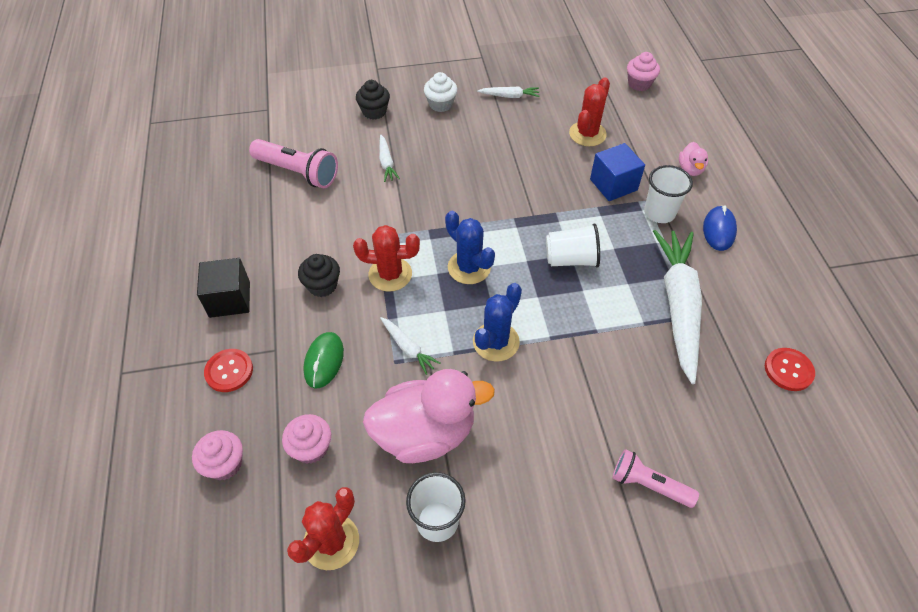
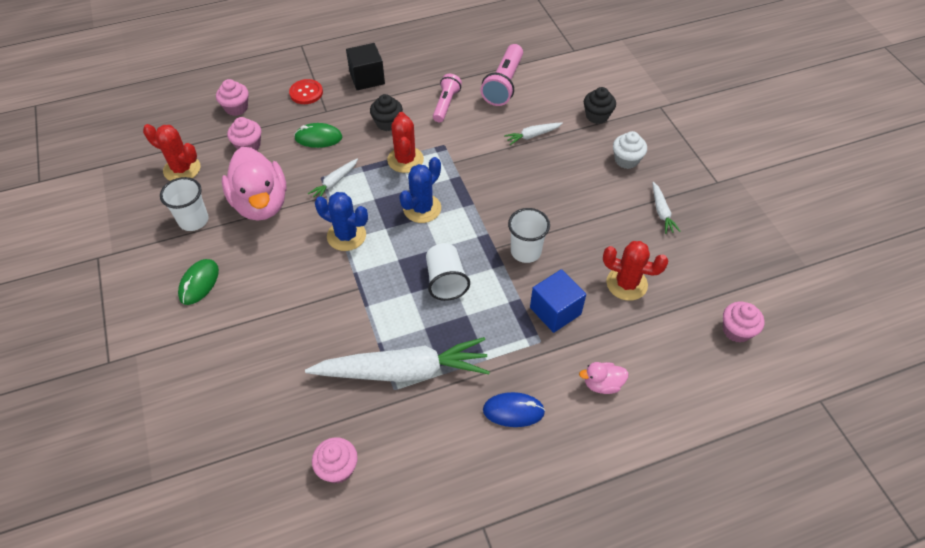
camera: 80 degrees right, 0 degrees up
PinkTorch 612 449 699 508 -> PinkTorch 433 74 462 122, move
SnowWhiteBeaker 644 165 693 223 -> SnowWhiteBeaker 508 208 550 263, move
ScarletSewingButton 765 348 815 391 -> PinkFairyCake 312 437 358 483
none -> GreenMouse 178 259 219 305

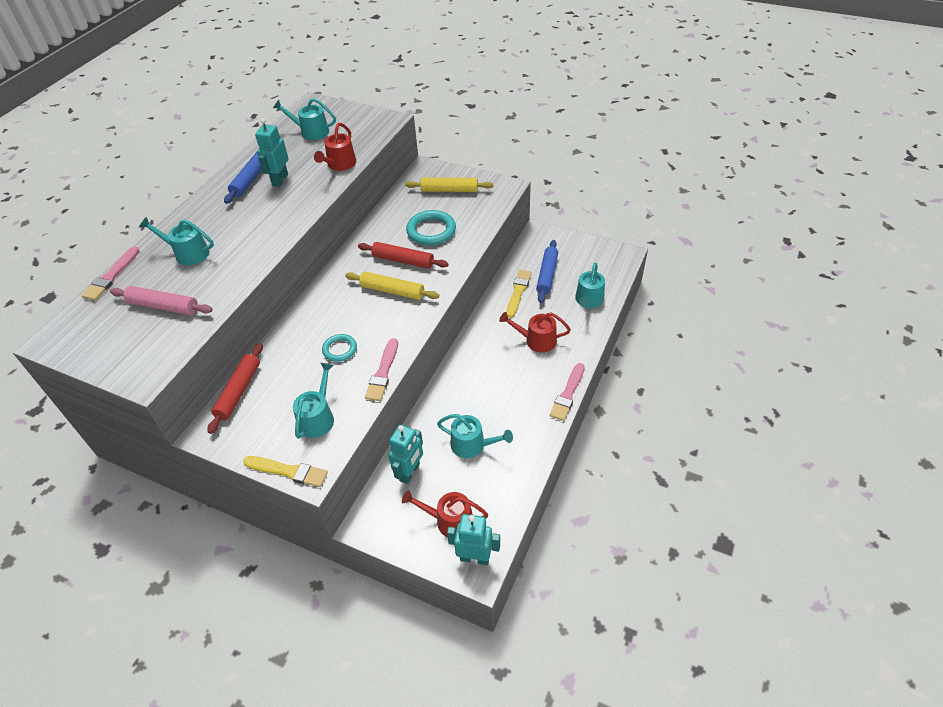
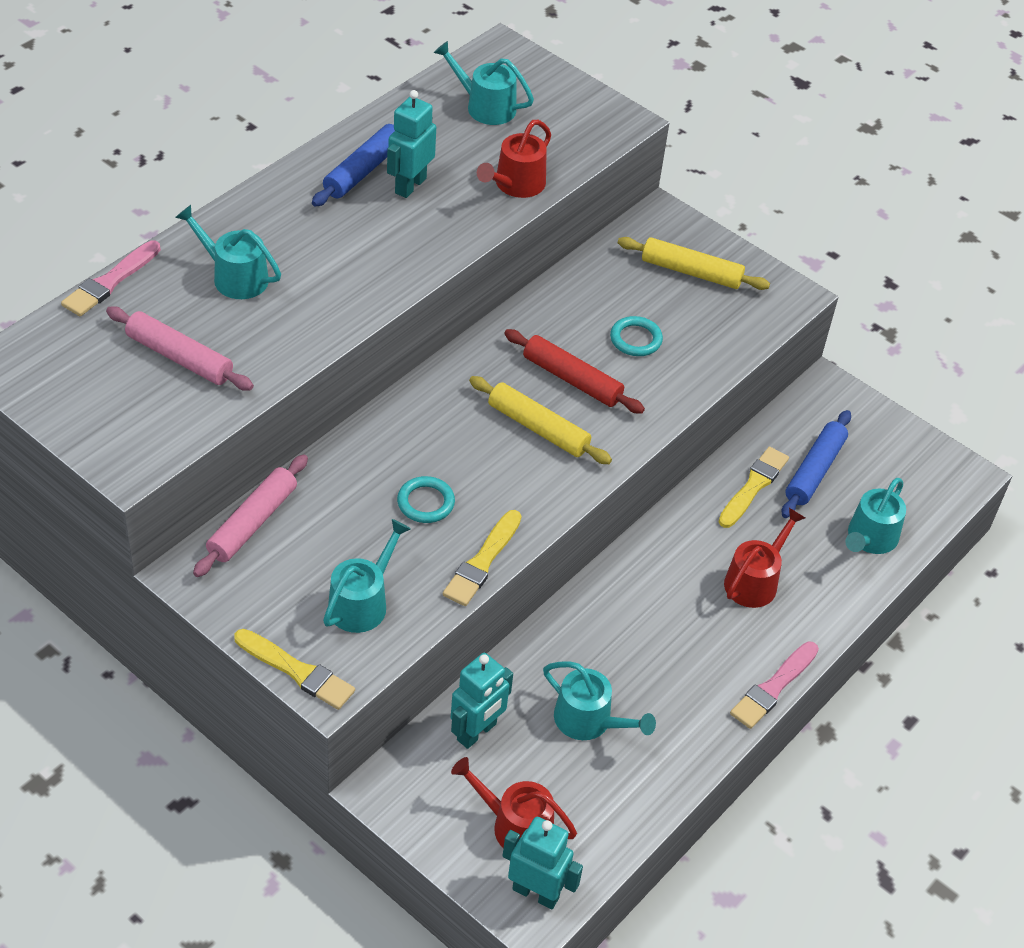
camera: 10 degrees right, 0 degrees up
ScarletPastryRoller 207 343 263 434 -> PinkPastryRoller 193 454 308 577
PinkBrush 365 338 398 401 -> YellowBrush 443 510 521 606
AquaTorus 406 210 456 245 -> AquaTorus 610 316 663 356, x0.60
ScarletSprinklingCan 499 312 571 352 -> ScarletSprinklingCan 724 508 805 608, 105 degrees clockwise

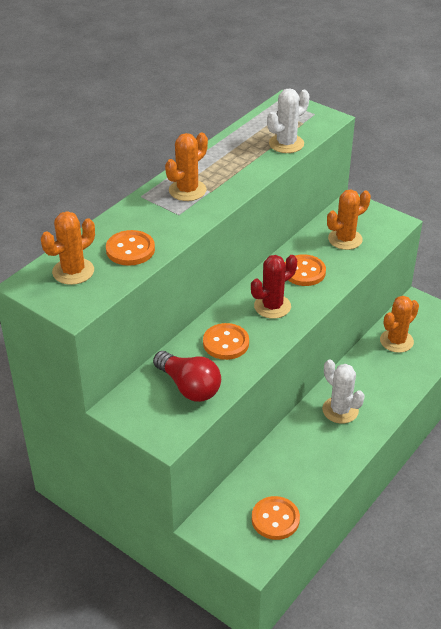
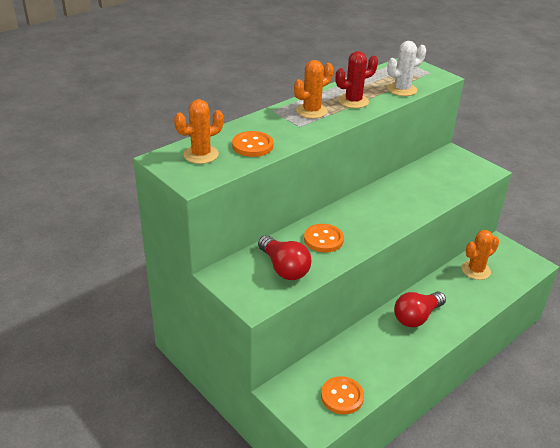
camera: 10 degrees right, 5 degrees down
ScarletCactus 251 255 297 319 -> ScarletCactus 336 51 378 108, move
OrangeSewingButton 285 254 326 286 -> none
SnowWhiteCactus 322 359 365 424 -> ScarletLightBulb 394 292 446 327
OrangeCactus 327 190 371 250 -> none

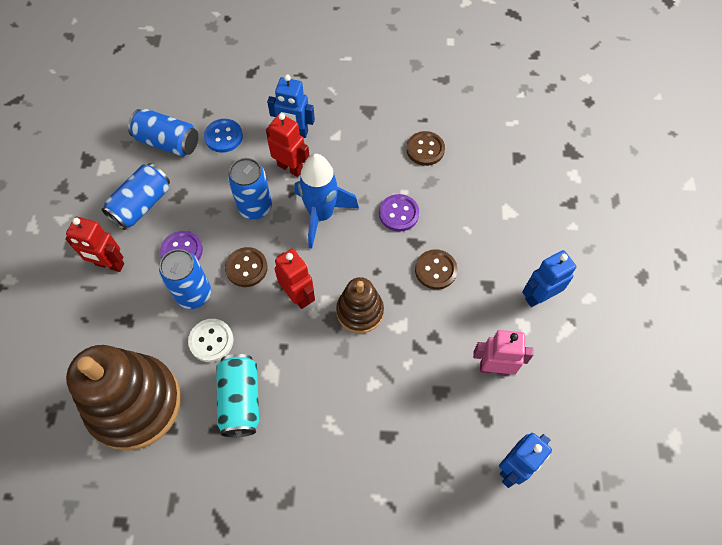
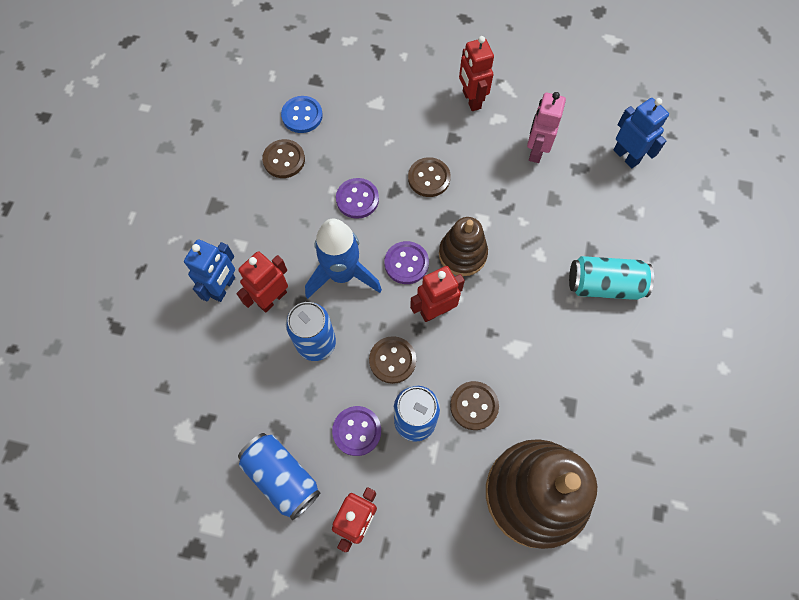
camera: 80 degrees left, 5 degrees up
BlueSodaCan 128 109 198 157 -> none
SnowWhiteSewingButton 188 319 233 362 -> BrownSewingButton 450 381 499 430
BlueSewingButton 204 119 243 153 -> BlueSewingButton 281 96 323 133, move
AquaSodaCan 216 354 259 437 -> AquaSodaCan 569 256 654 300, move
BlueToyRobot 522 250 576 307 -> ScarletToyRobot 459 36 494 111
none -> RoyalPurpleSewingButton 384 241 429 284

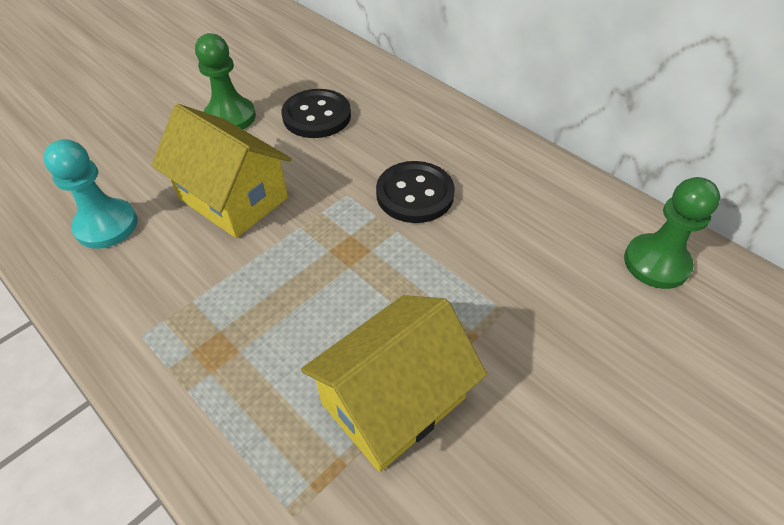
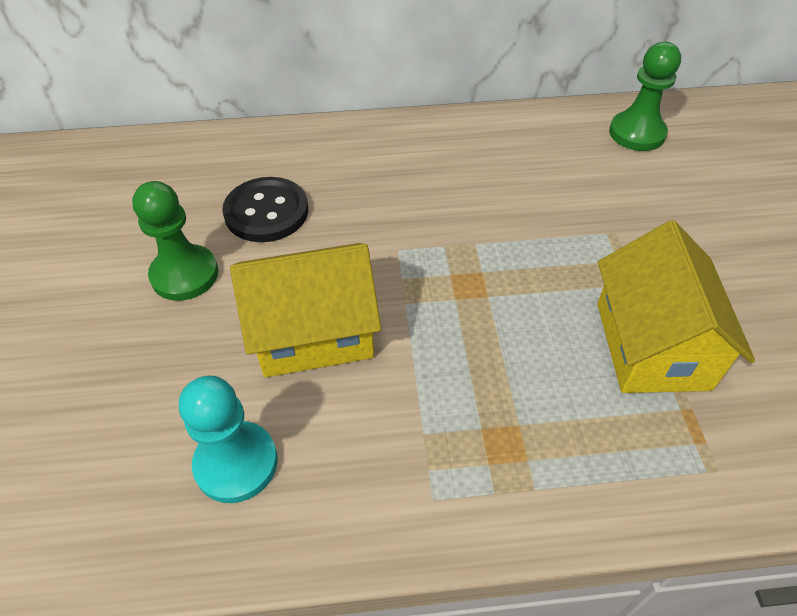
camera: 50 degrees left, 0 degrees up
JetBlackSewingButton 376 161 455 223 -> none

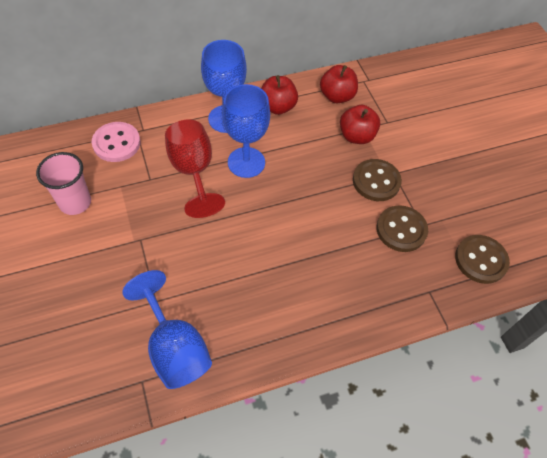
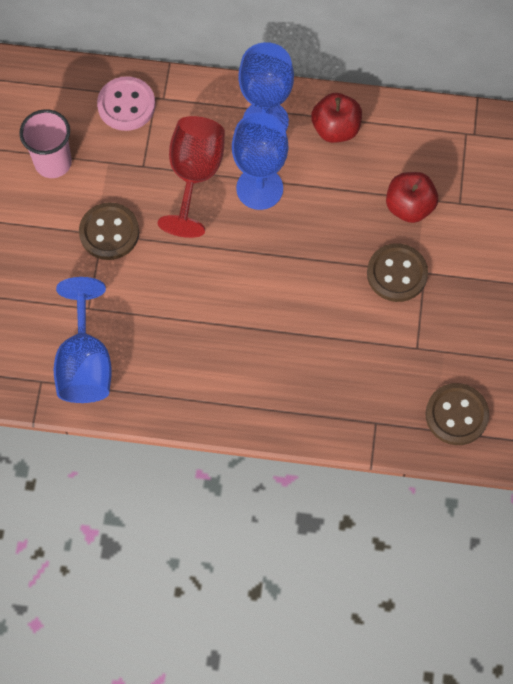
camera: 30 degrees right, 10 degrees up
ScarletApple 320 65 358 103 -> none
BrownSewingButton 376 205 428 252 -> BrownSewingButton 79 203 139 260, move

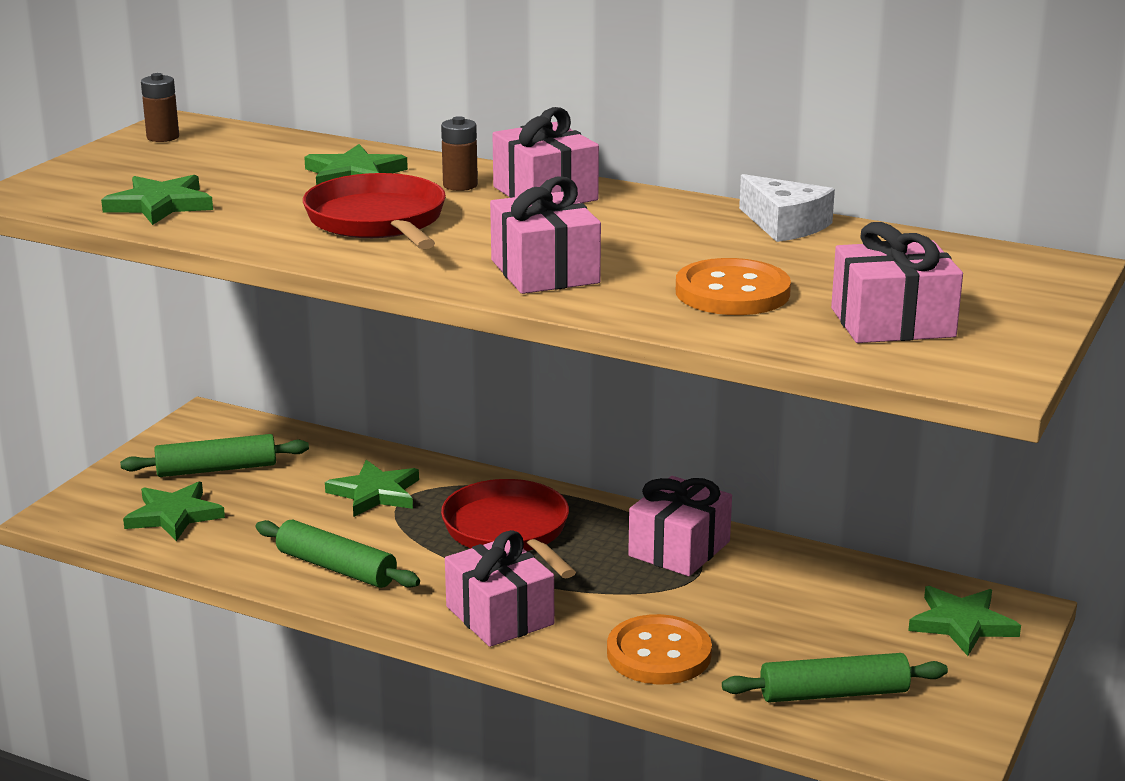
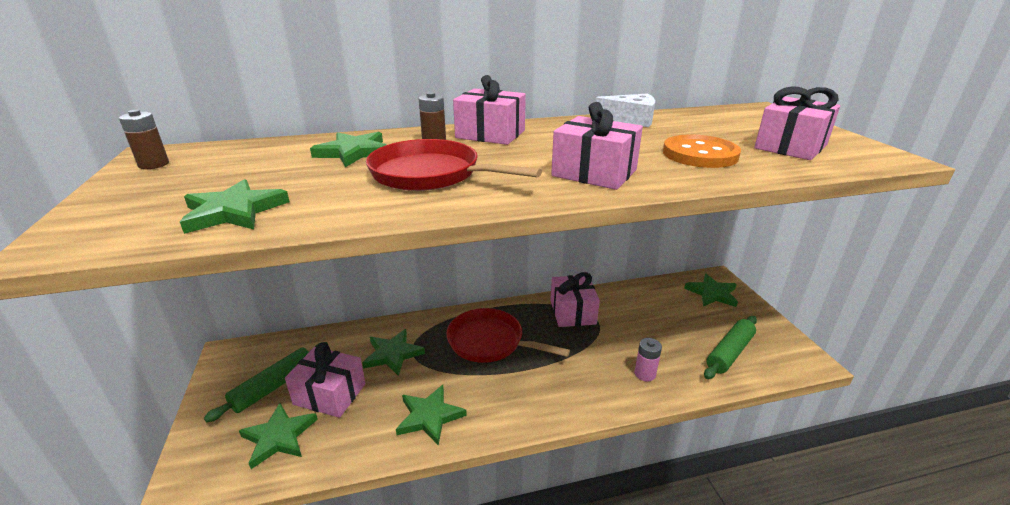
camera: 40 degrees left, 5 degrees up
GreenPastryRoller 255 520 420 588 -> GreenStar 396 385 467 446
PinkPresent 445 530 554 647 -> PinkPresent 285 343 366 418, move
OrangeSewingButton 607 614 712 684 -> PinkBattery 635 338 662 381

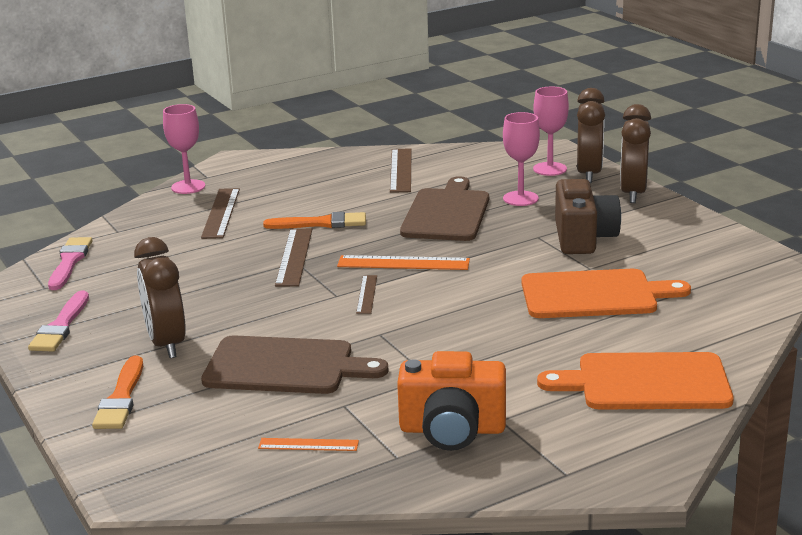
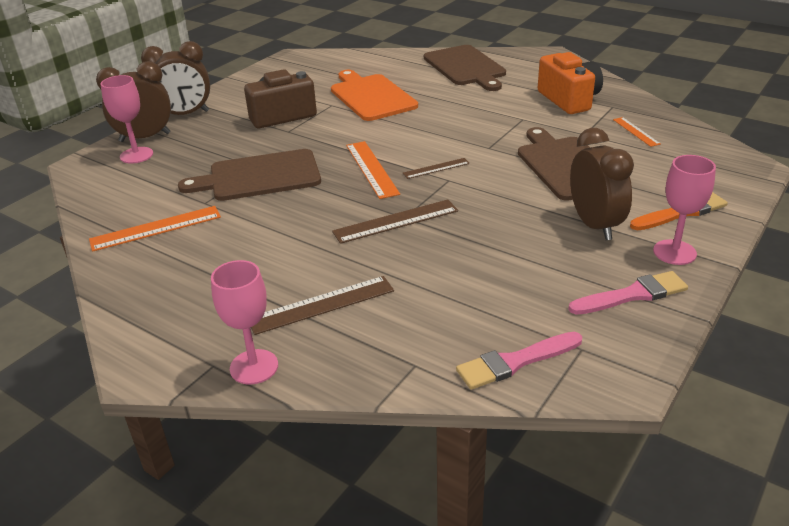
camera: 115 degrees left, 10 degrees up
BrownClock 134 237 186 358 -> BrownClock 570 128 634 240, 60 degrees counterclockwise
OrangeBrush 263 212 366 229 -> none
BrownRuler 390 148 412 193 -> OrangeRuler 89 206 221 252
PinkWineGlass 503 112 540 206 -> PinkWineGlass 653 155 716 265, move
OrangeCuttingBoard 537 352 734 410 -> BrownCuttingBoard 424 45 506 91

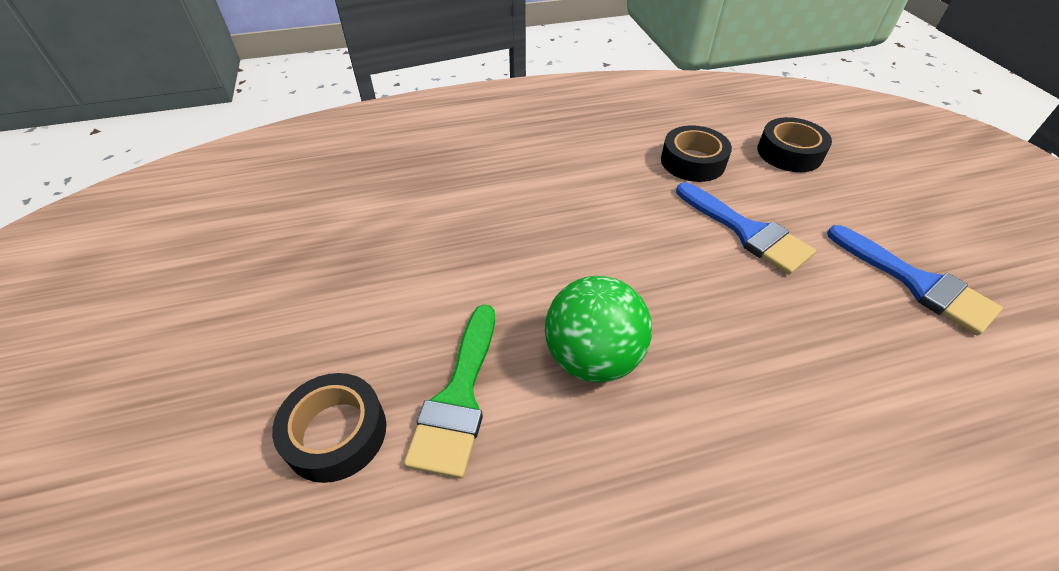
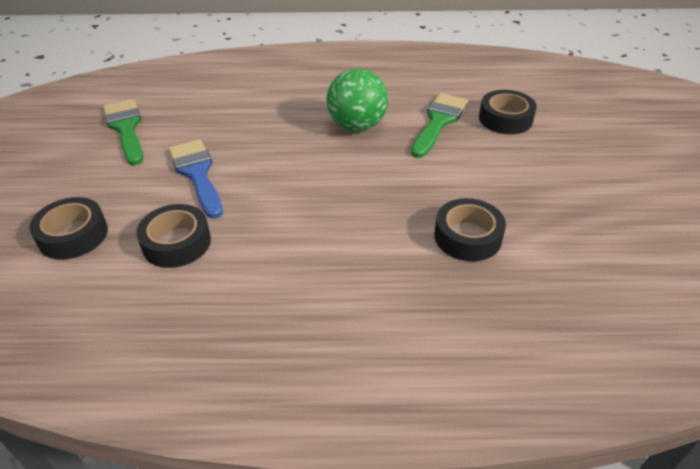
camera: 165 degrees left, 5 degrees down
BlueBrush 827 225 1003 335 -> GreenBrush 103 99 143 165
none -> JetBlackRollOfTape 434 198 506 261

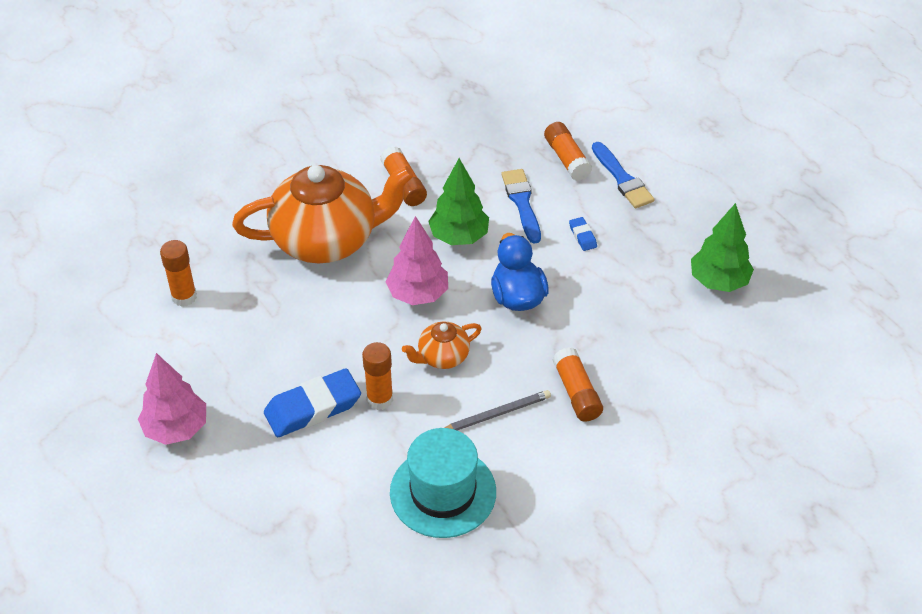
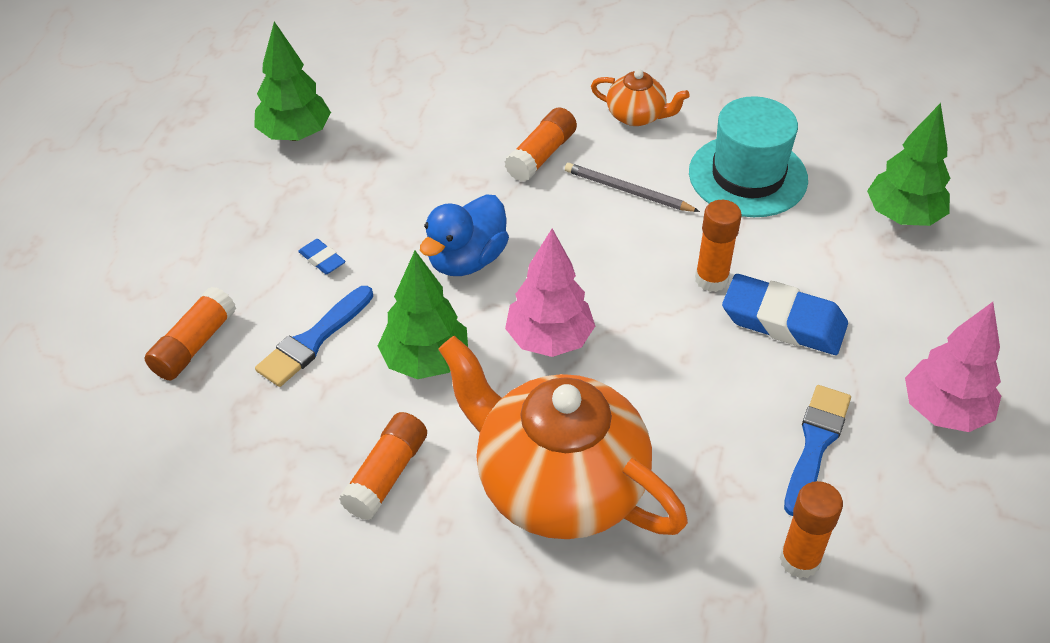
camera: 130 degrees left, 0 degrees up
OrangeTeaPot 402 321 482 369 -> OrangeTeaPot 591 69 690 126, move
BlueGumEraser 569 217 597 251 -> BlueGumEraser 298 239 346 274, 75 degrees counterclockwise
BlueBrush 592 142 654 208 -> BlueBrush 784 385 851 516, move
none -> GreenFirTree 867 103 950 226

